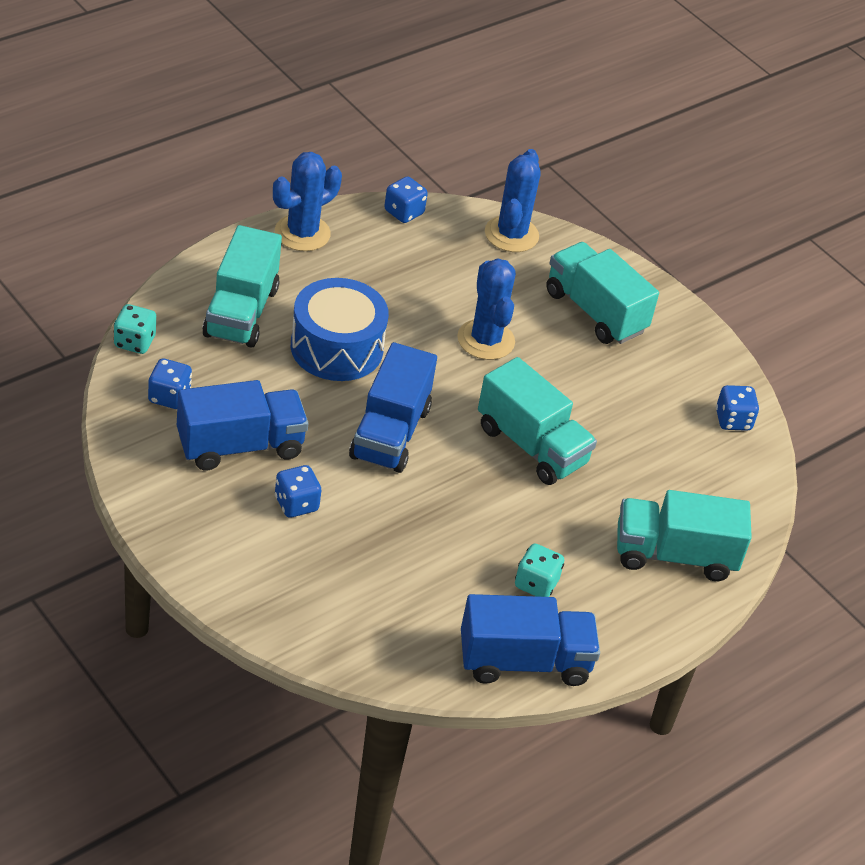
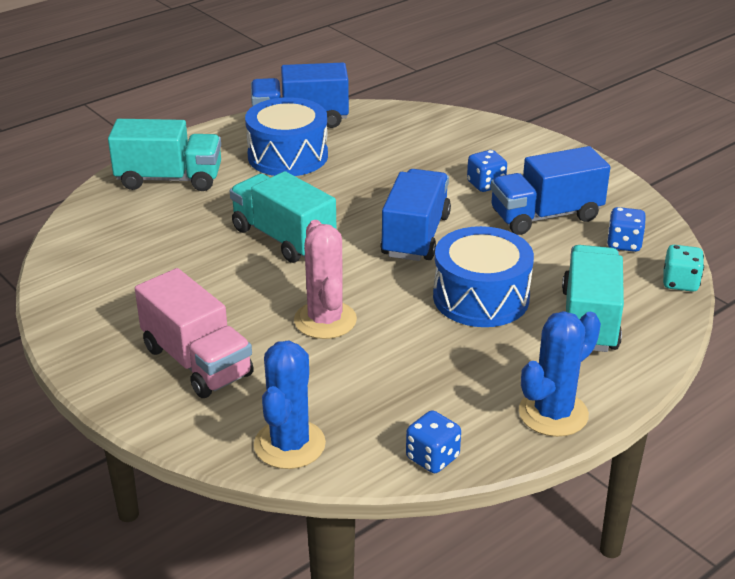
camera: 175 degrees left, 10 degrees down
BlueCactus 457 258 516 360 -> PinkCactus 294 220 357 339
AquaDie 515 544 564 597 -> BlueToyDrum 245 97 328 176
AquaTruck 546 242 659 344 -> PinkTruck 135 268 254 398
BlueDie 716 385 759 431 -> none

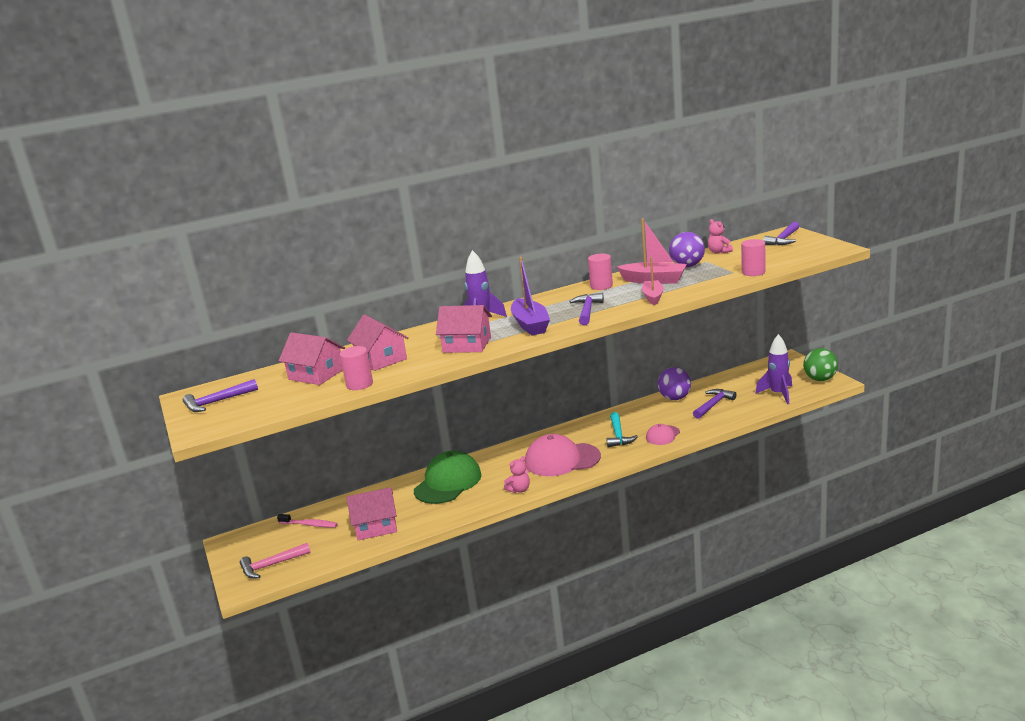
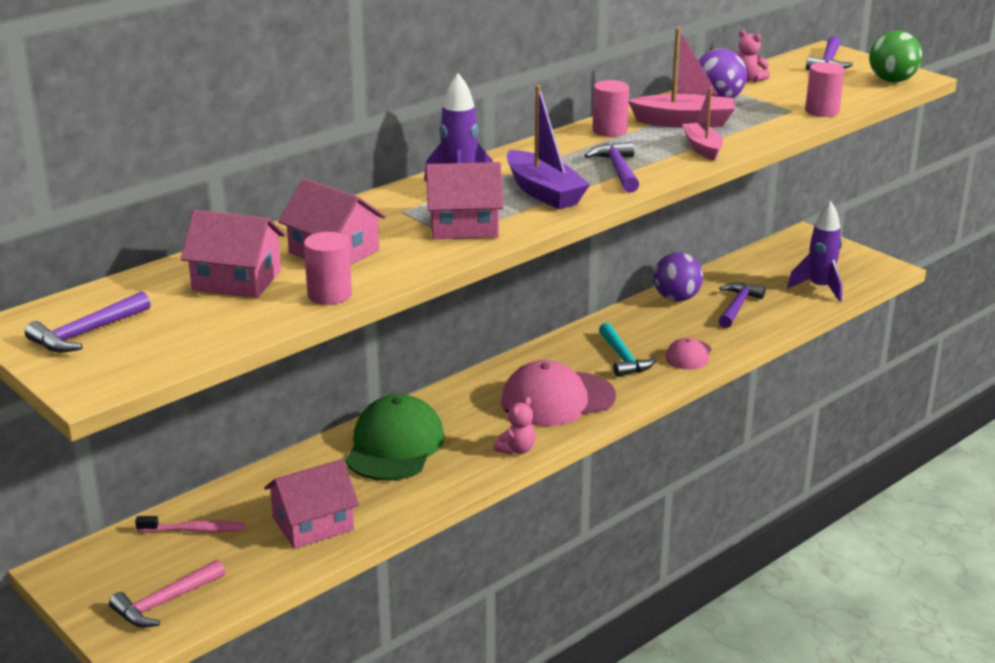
camera: 20 degrees left, 5 degrees up
GreenBall 803 348 838 381 -> GreenBall 869 30 922 83, move

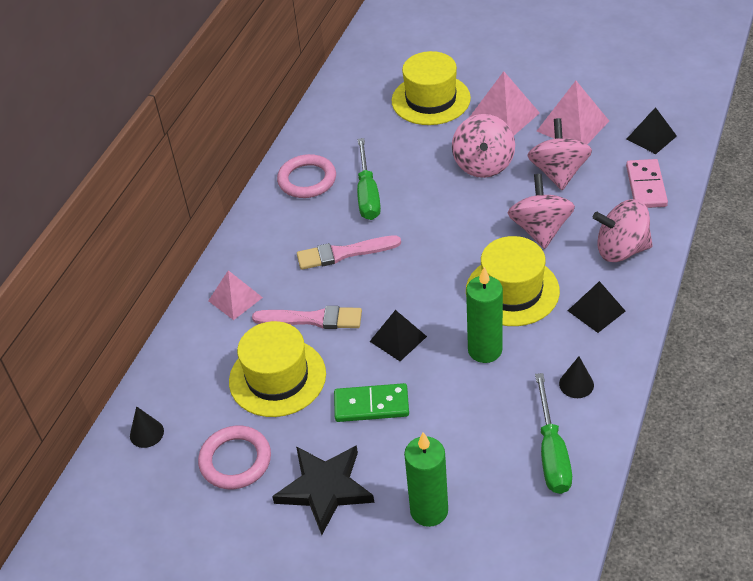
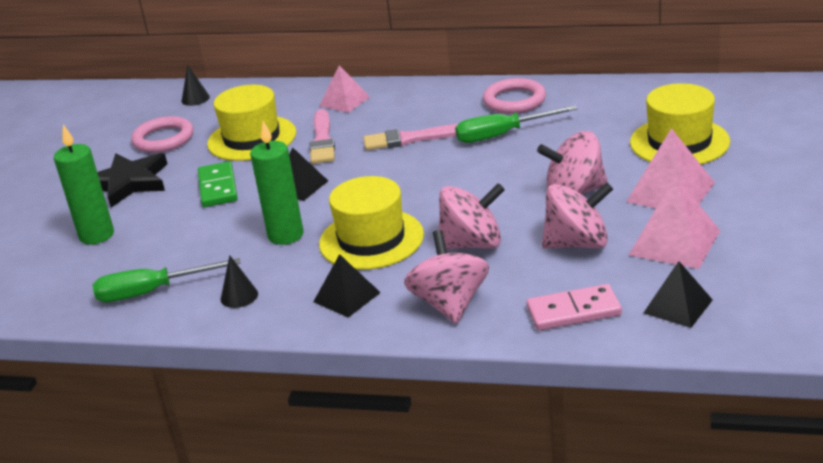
camera: 80 degrees right, 15 degrees down
PinkBrush 297 235 401 270 -> PinkBrush 363 124 458 150, 75 degrees counterclockwise

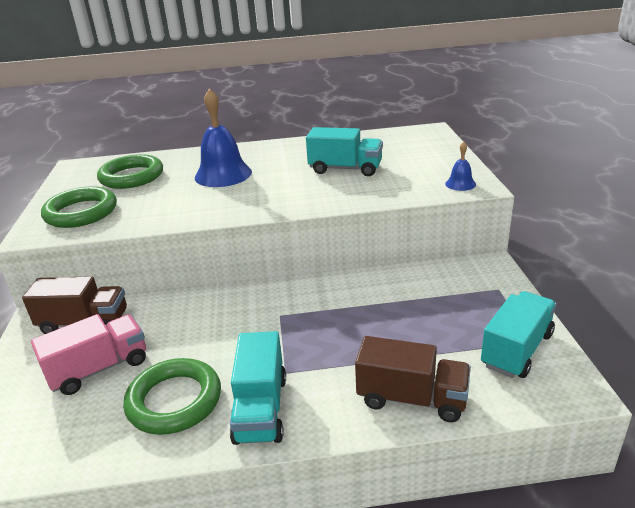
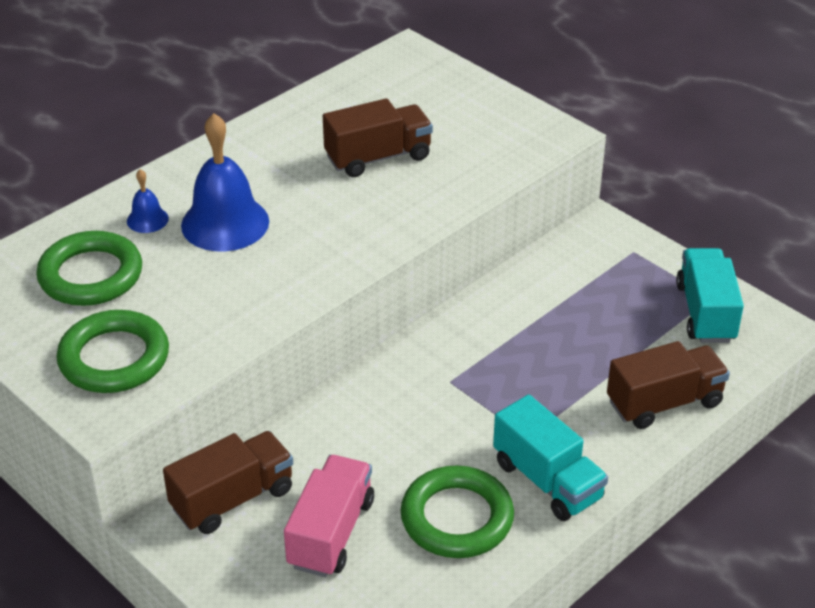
camera: 40 degrees left, 10 degrees up
AquaTruck 306 127 383 176 -> BrownTruck 323 99 433 177
BlueSchoolBell 445 142 476 191 -> BlueSchoolBell 127 169 169 233, move

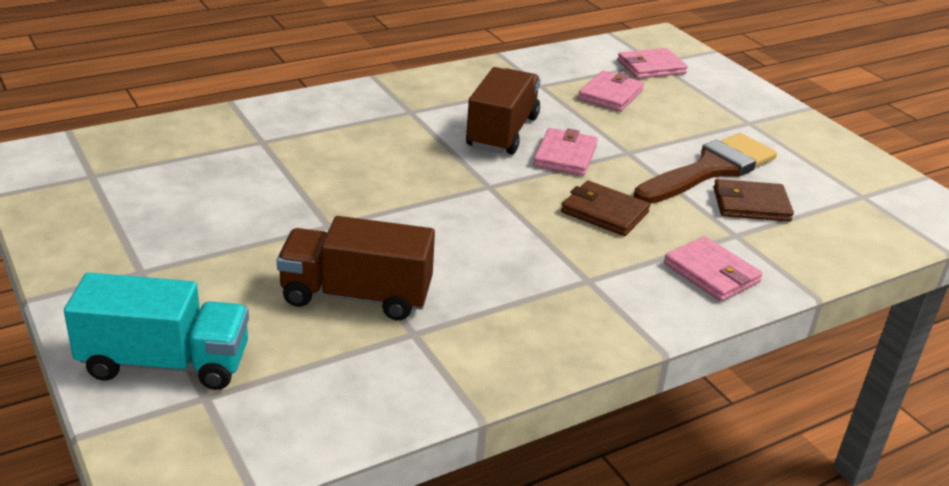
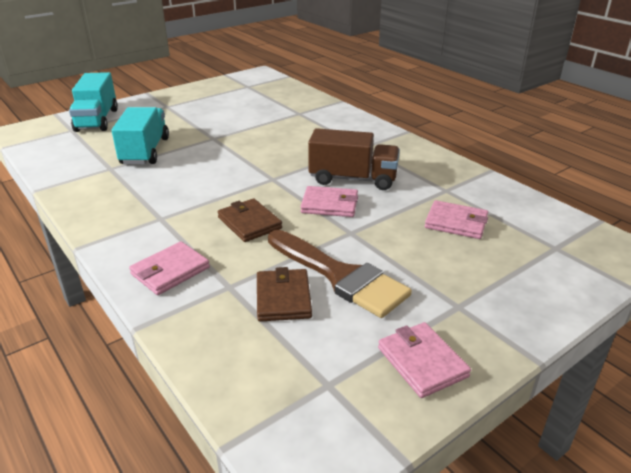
camera: 85 degrees right, 0 degrees up
BrownTruck 277 216 435 320 -> AquaTruck 111 107 169 165
BrownBillfold 561 181 650 236 -> BrownBillfold 218 198 282 242, 60 degrees counterclockwise
PinkBillfold 617 48 688 79 -> PinkBillfold 378 322 471 398, move

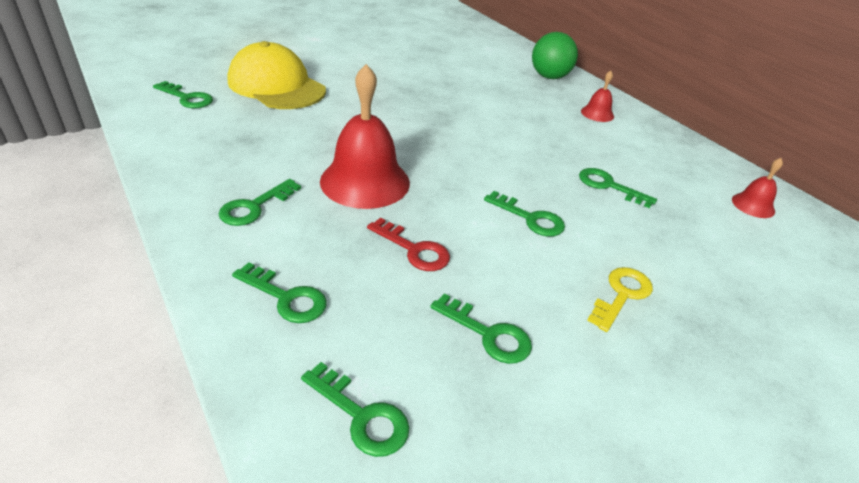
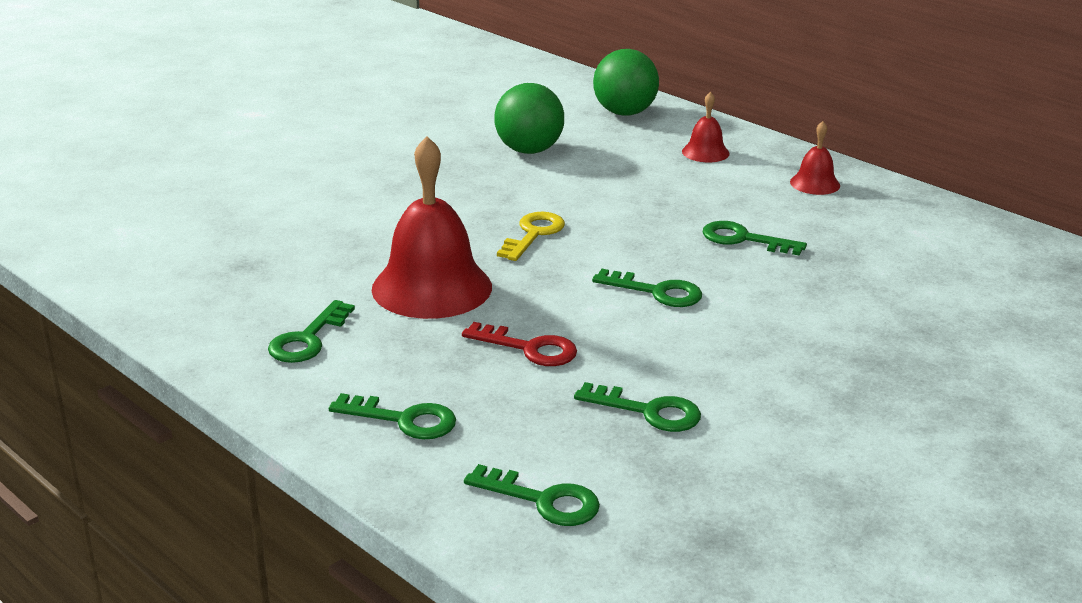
camera: 10 degrees left, 10 degrees down
GreenLatchkey 153 81 213 108 -> none
YellowPeakedCap 228 41 326 109 -> none
YellowLatchkey 587 267 653 332 -> YellowLatchkey 497 212 565 261, move
ScarletSchoolBell 732 158 783 218 -> ScarletSchoolBell 790 121 840 195, move
none -> GreenBall 494 83 564 154

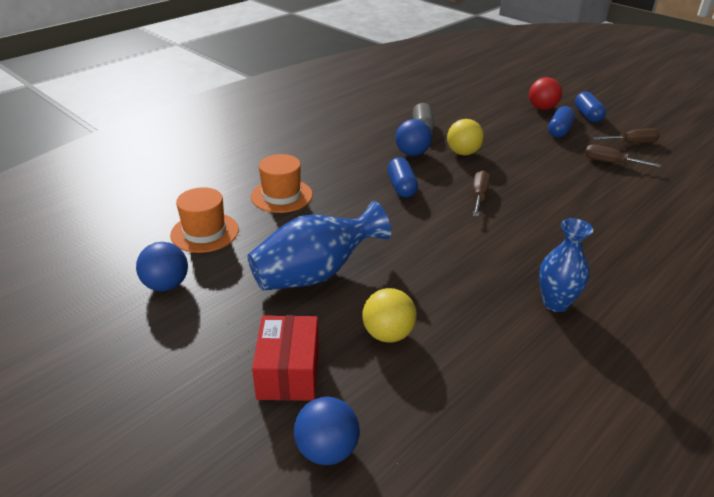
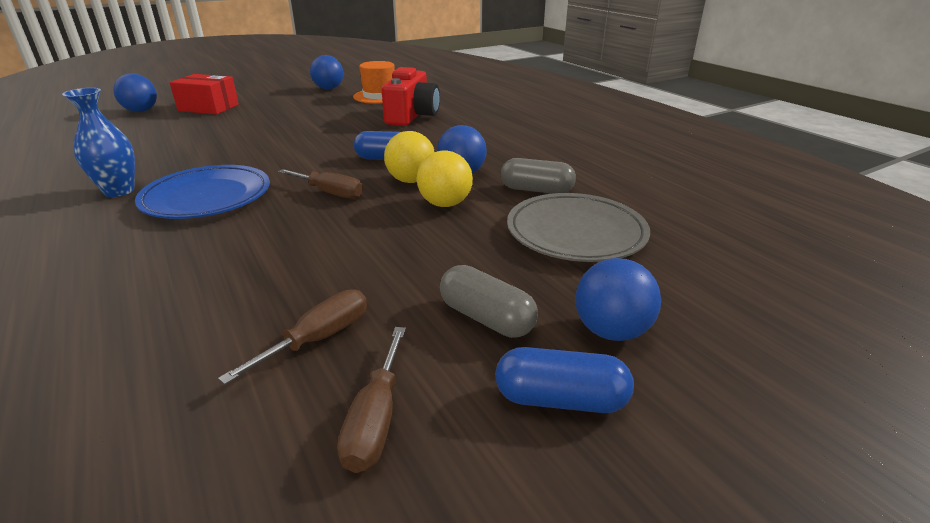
camera: 105 degrees right, 5 degrees down
BlueFlowerVase 248 201 391 290 -> none
OrangeTallHat 251 154 313 213 -> ScarletCamera 381 67 440 126
YellowBall 362 288 417 343 -> YellowBall 384 131 435 183, move
ScarletBall 529 77 562 110 -> BlueBall 575 258 661 341
BlueCapsule 548 106 575 138 -> GrayCapsule 440 265 538 338
none -> BluePlate 135 165 270 219
none -> GrayPlate 507 193 650 262

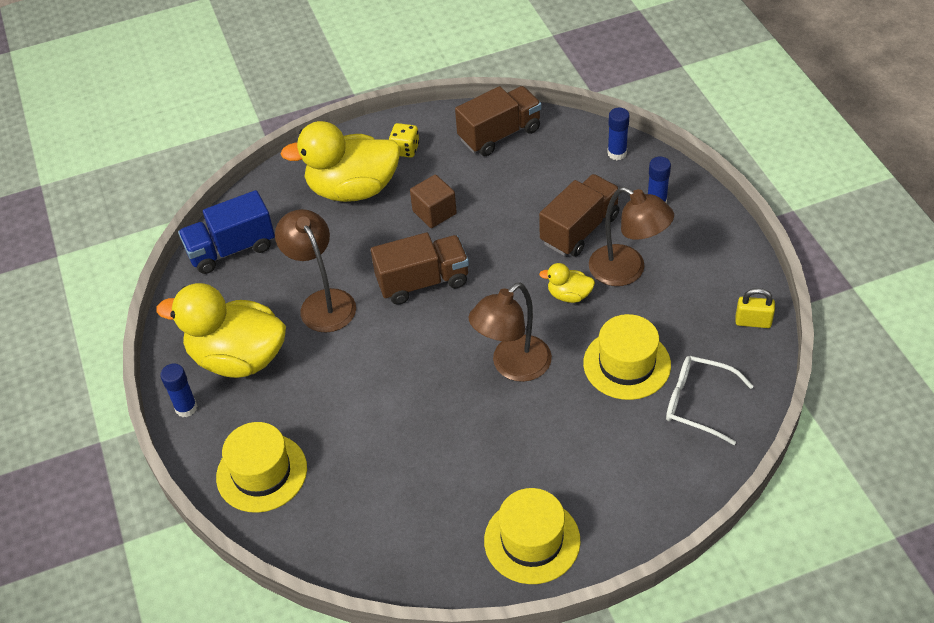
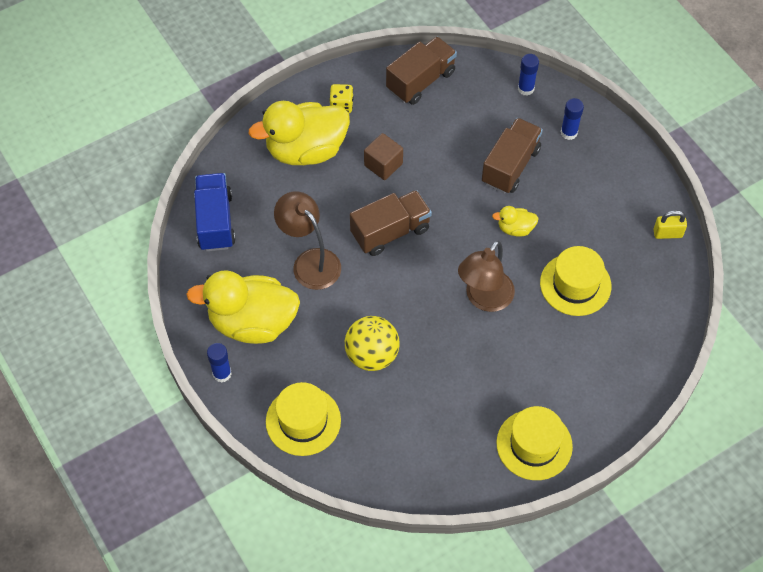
camera: 15 degrees left, 10 degrees up
BlueTruck 178 190 275 274 -> BlueTruck 194 173 235 251, 120 degrees clockwise
BrownReadingLamp 589 187 674 286 -> none
SnowWhiteEyeglasses 666 356 754 445 -> none
none -> YellowBall 345 316 400 371

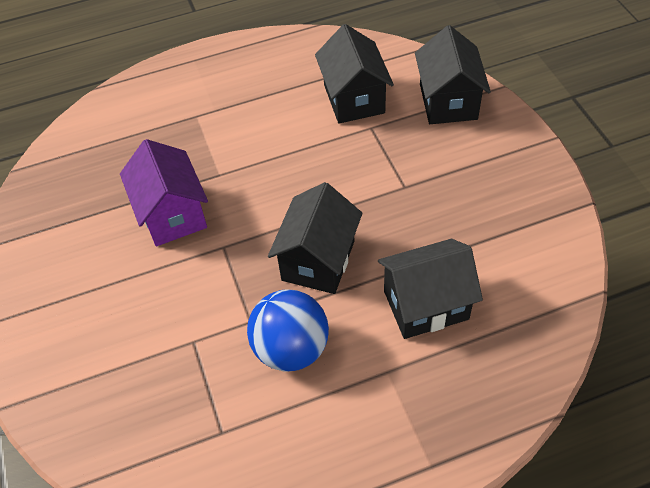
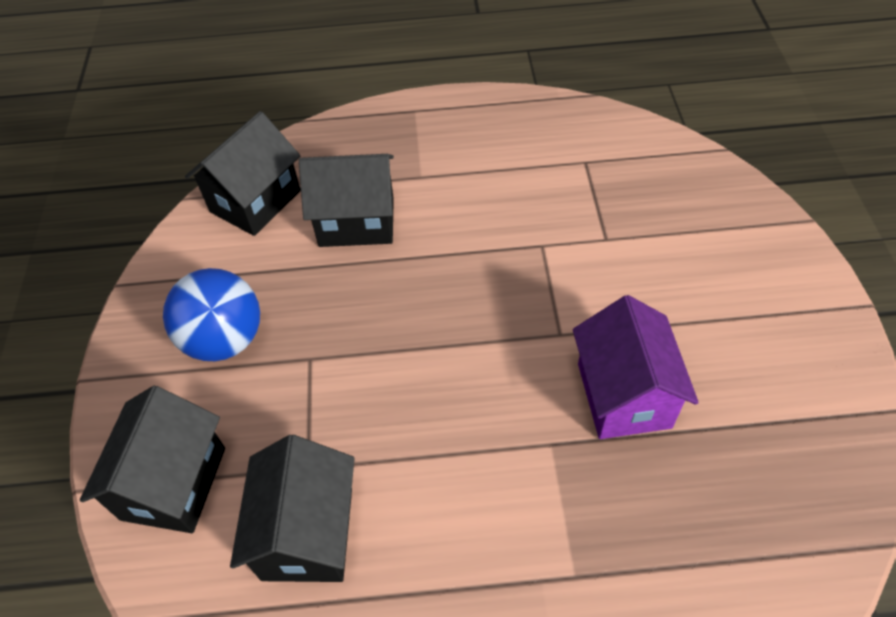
camera: 165 degrees left, 0 degrees up
BlueBall 247 289 329 371 -> BlueBall 163 268 260 361, move
JetBlackCottage 268 182 363 294 -> JetBlackCottage 185 111 301 236, move

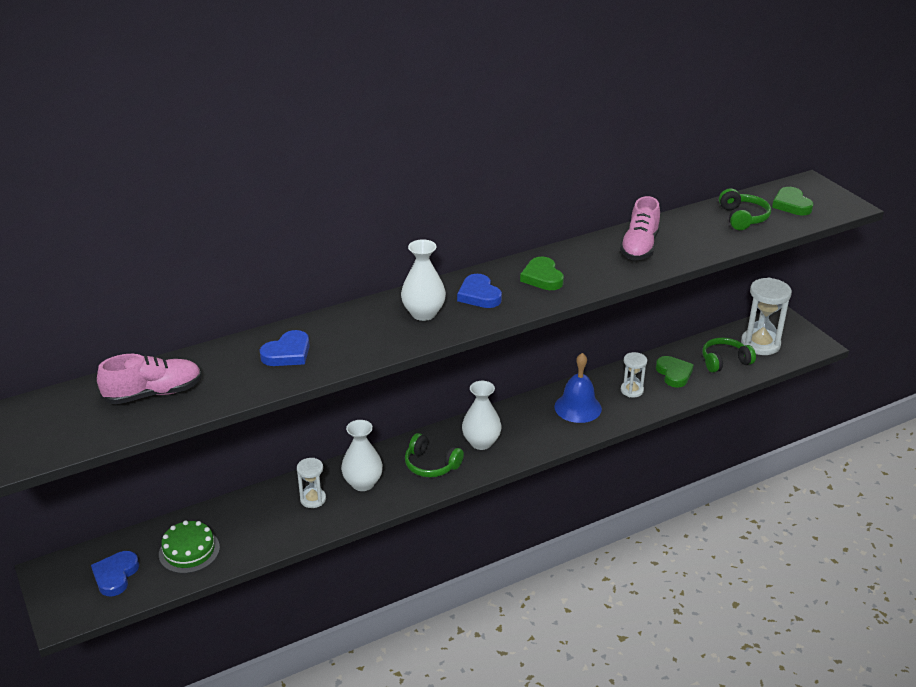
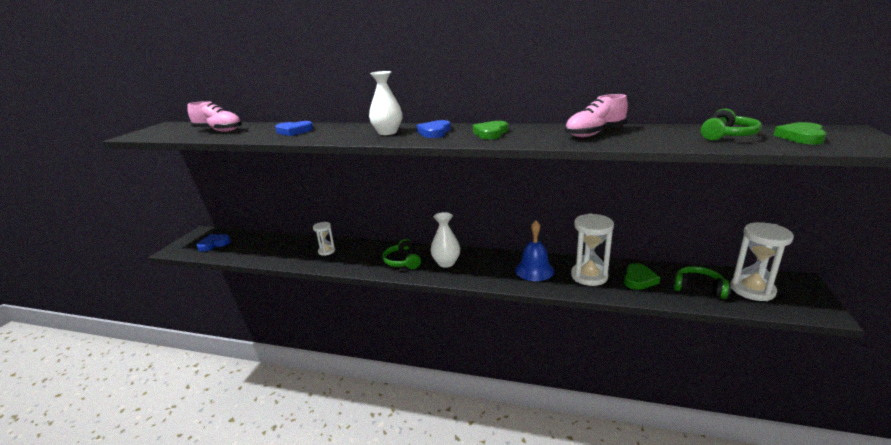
camera: 45 degrees right, 10 degrees down
GreenLayerCake 159 520 220 573 -> none
SnowWhiteFlowerVase 341 420 383 491 -> none
SnowWhiteHourglass 621 352 647 397 -> SnowWhiteHourglass 571 213 614 286, x1.79

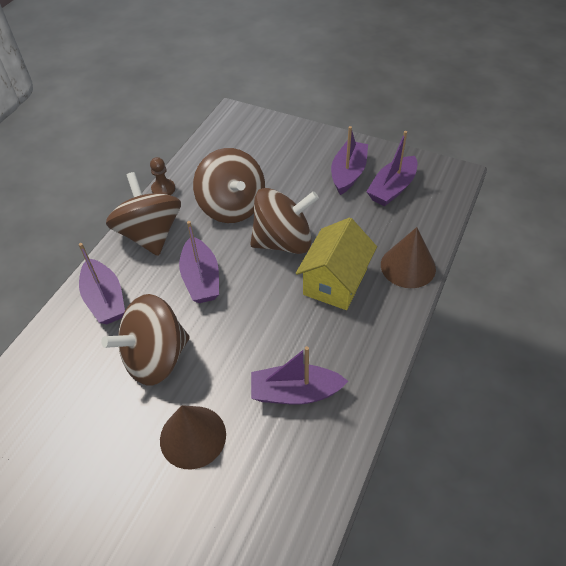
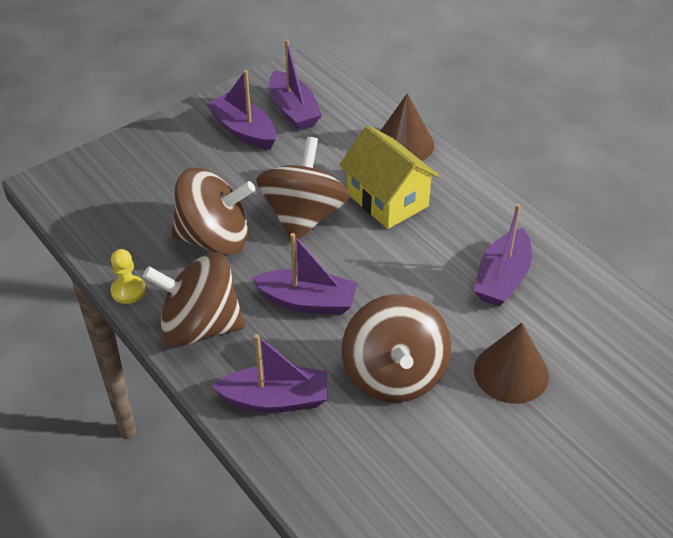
camera: 65 degrees left, 5 degrees down
BrownChessPawn 150 157 175 195 -> YellowChessPawn 110 249 146 304

